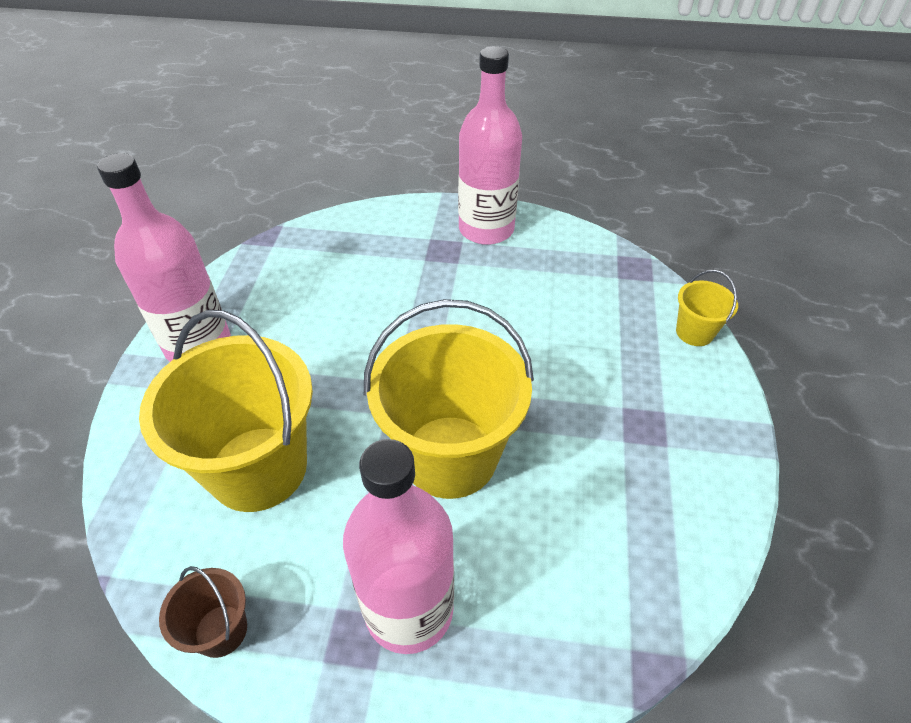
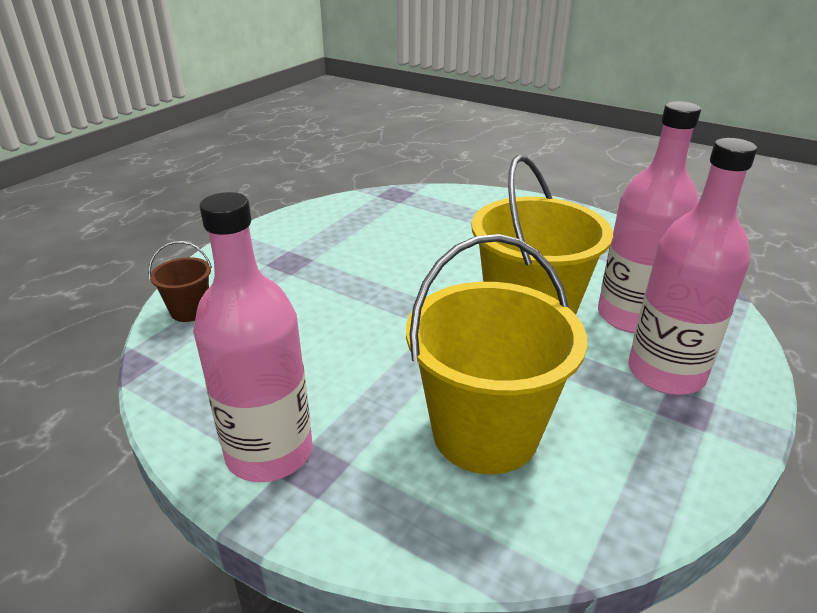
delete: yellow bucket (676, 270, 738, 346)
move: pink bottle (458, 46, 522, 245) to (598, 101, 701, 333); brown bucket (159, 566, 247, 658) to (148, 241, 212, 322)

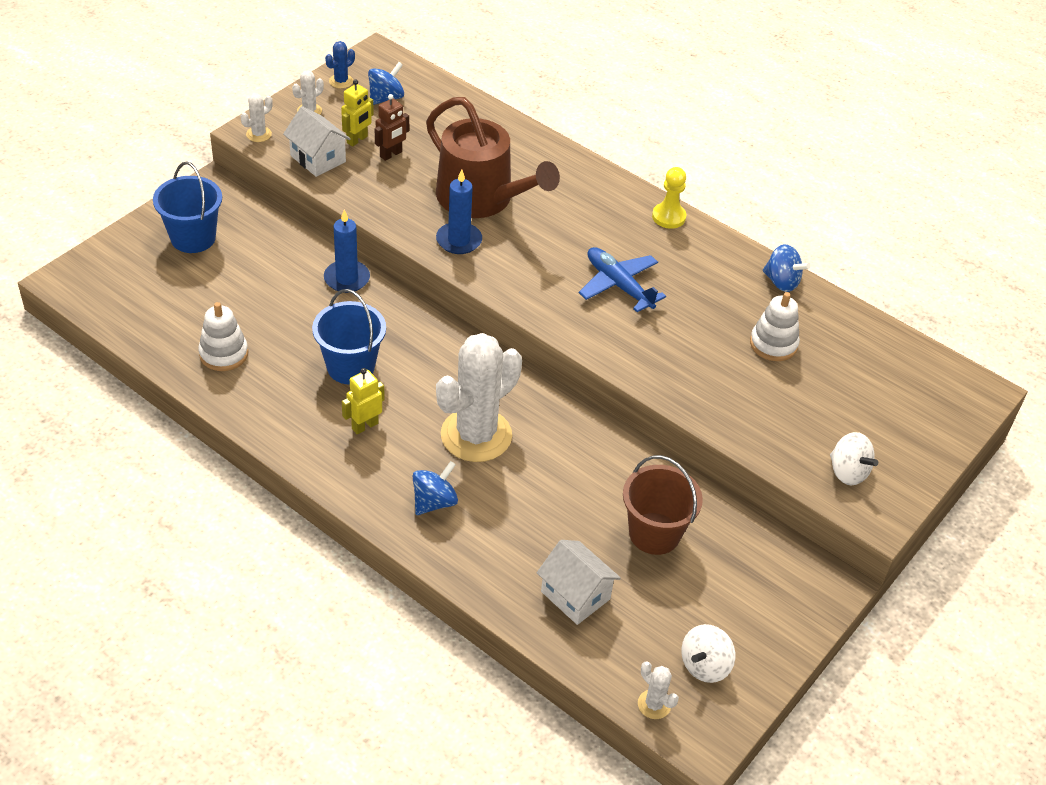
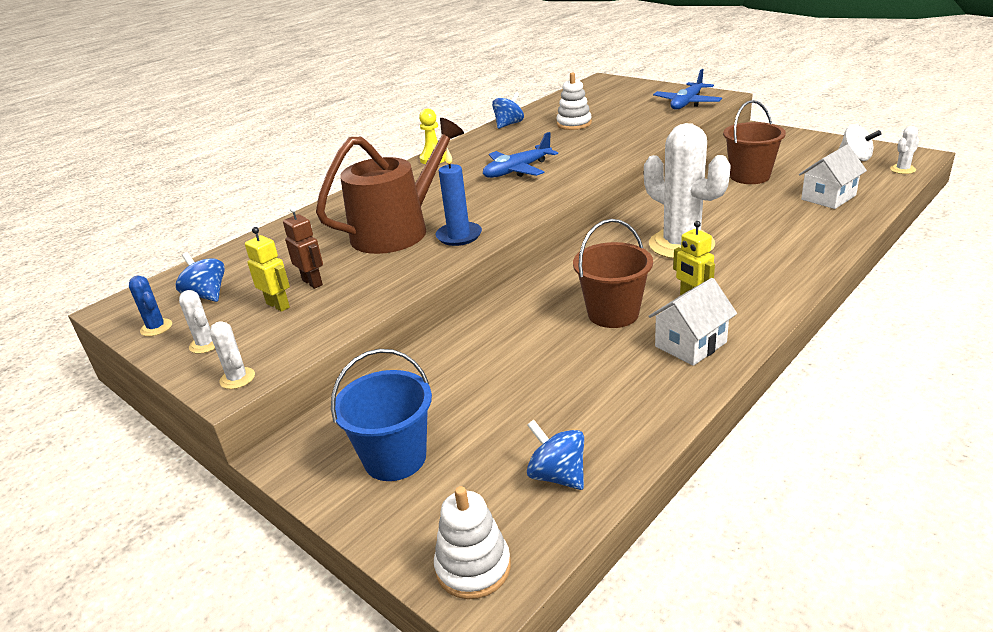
delete: blue candle (324, 210, 370, 293)
move: white house (283, 106, 351, 177) to (648, 278, 737, 366); white stacking toy (199, 302, 248, 371) to (434, 486, 511, 599); blue spinning top (413, 461, 458, 515) to (527, 420, 584, 490)
replace: white spinning top (830, 432, 878, 486) to blue plane (653, 69, 722, 110)
recolor: blue bucket (312, 289, 386, 385) to brown bucket (573, 219, 653, 328)

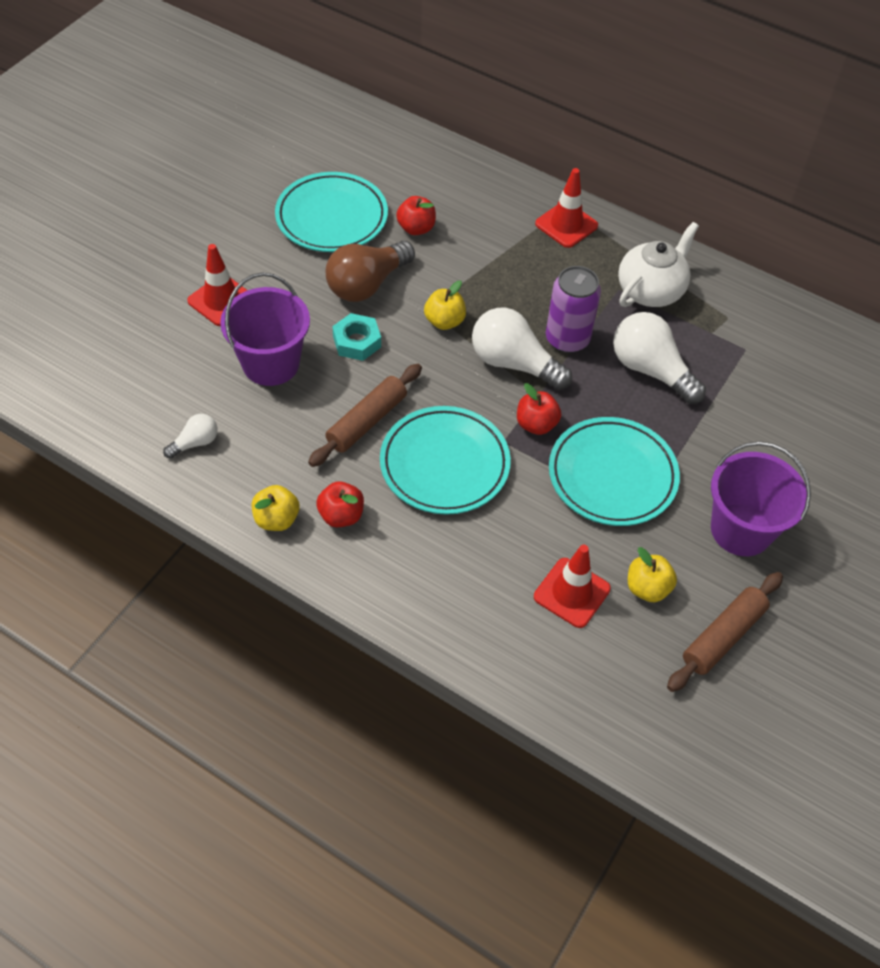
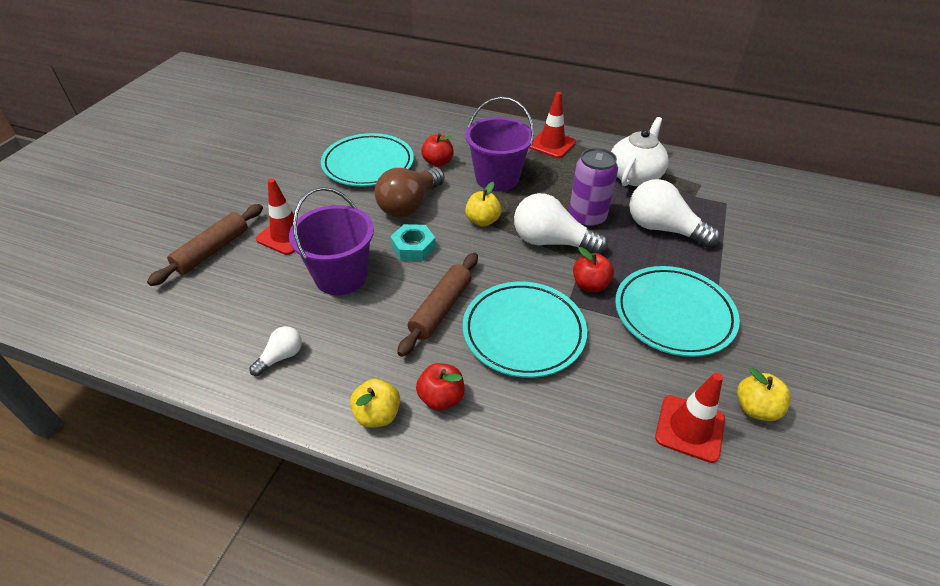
move: purple bucket (711, 441, 811, 556) to (465, 97, 534, 192); brown rolling pin (667, 572, 783, 692) to (147, 204, 263, 286)

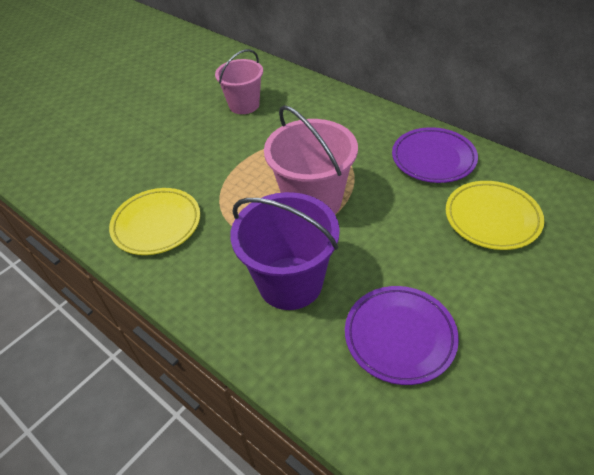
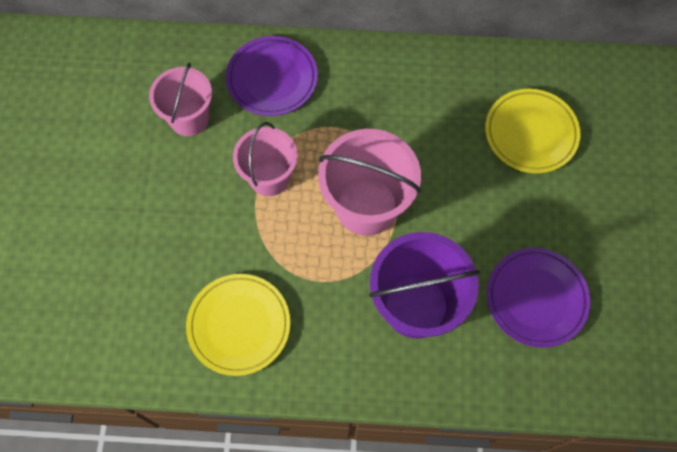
insert: pink bucket (233, 122, 298, 196)
move: purple plate (392, 127, 478, 183) to (226, 36, 318, 116)

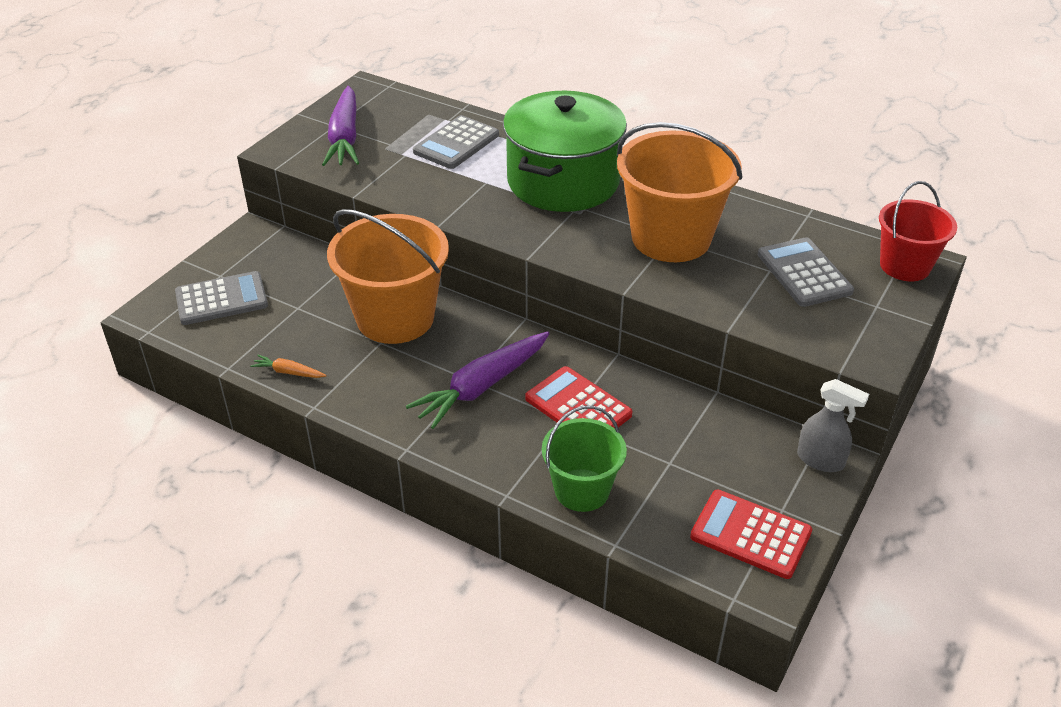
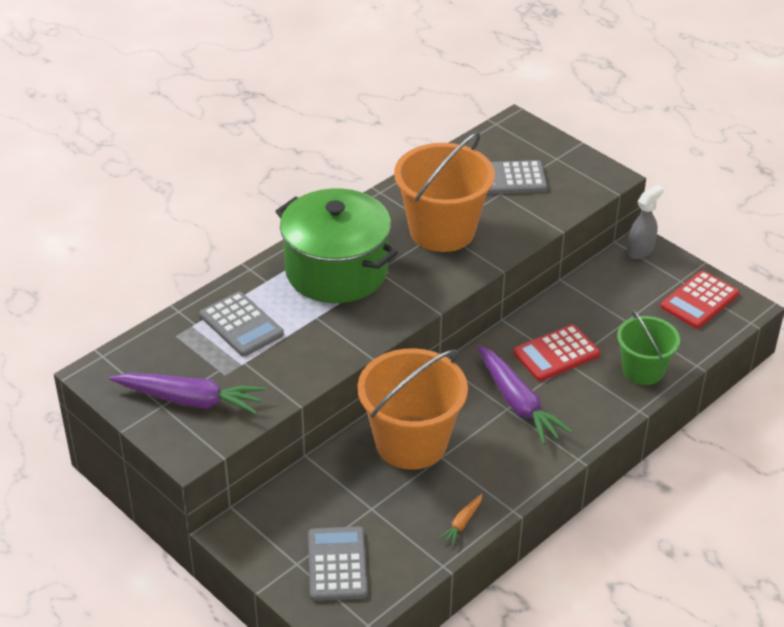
delete: red bucket (879, 181, 957, 281)

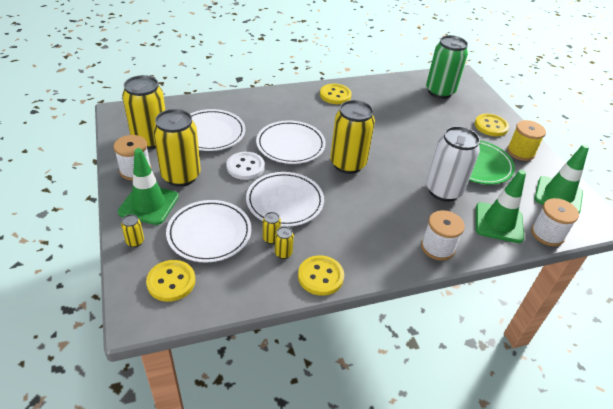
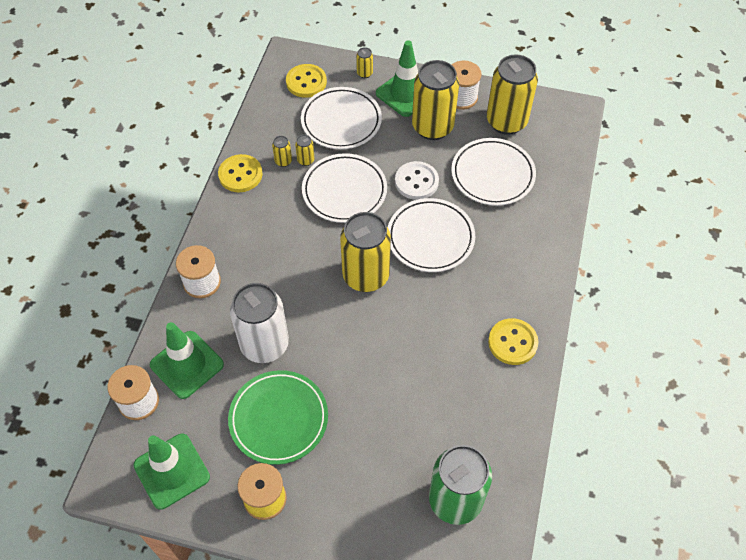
delete: yellow button (475, 114, 509, 136)

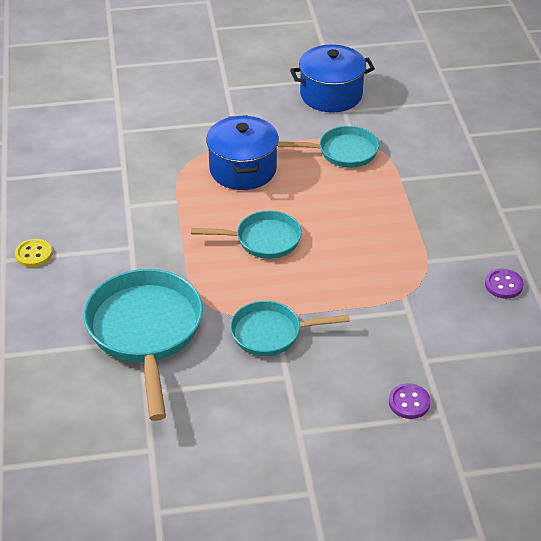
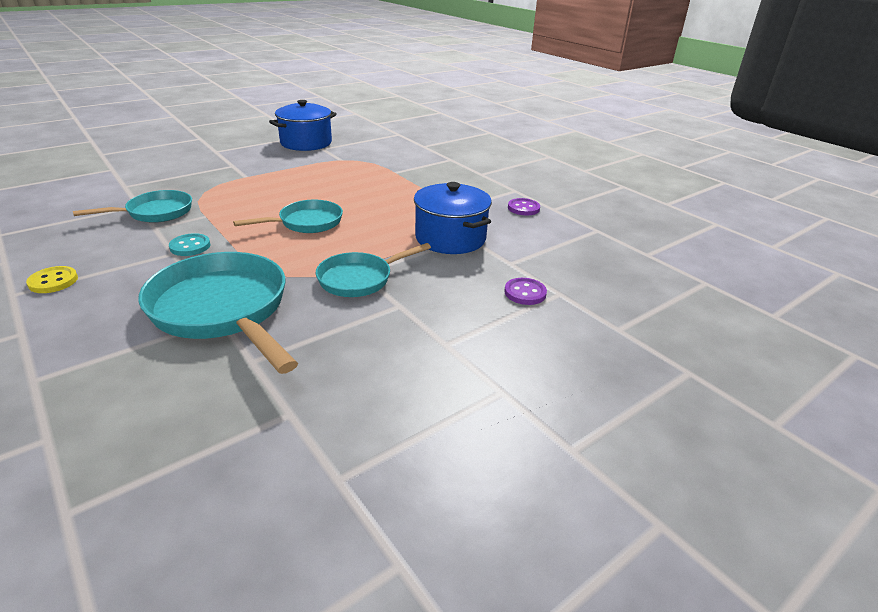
insert: turquoise button (169, 233, 211, 256)
move: blue pot (206, 115, 279, 190) to (414, 182, 492, 254); turquoise pan (278, 126, 379, 168) to (73, 190, 192, 223)

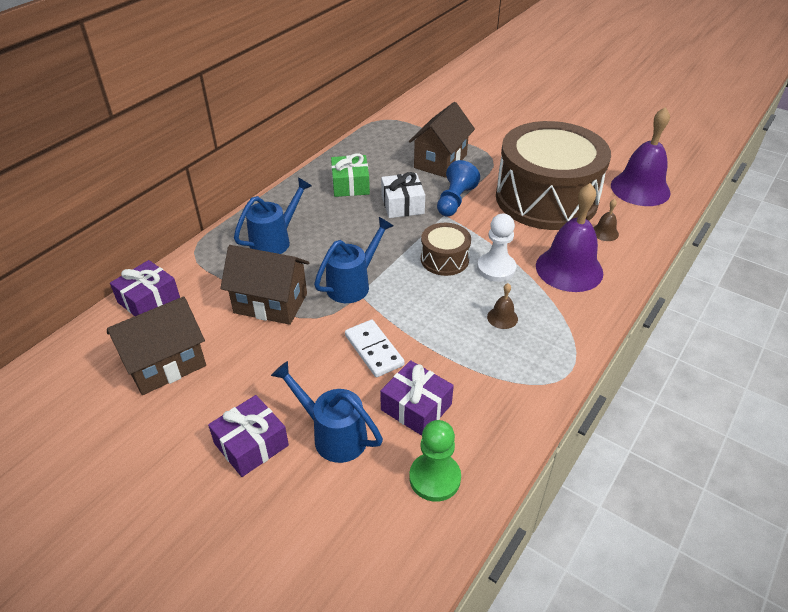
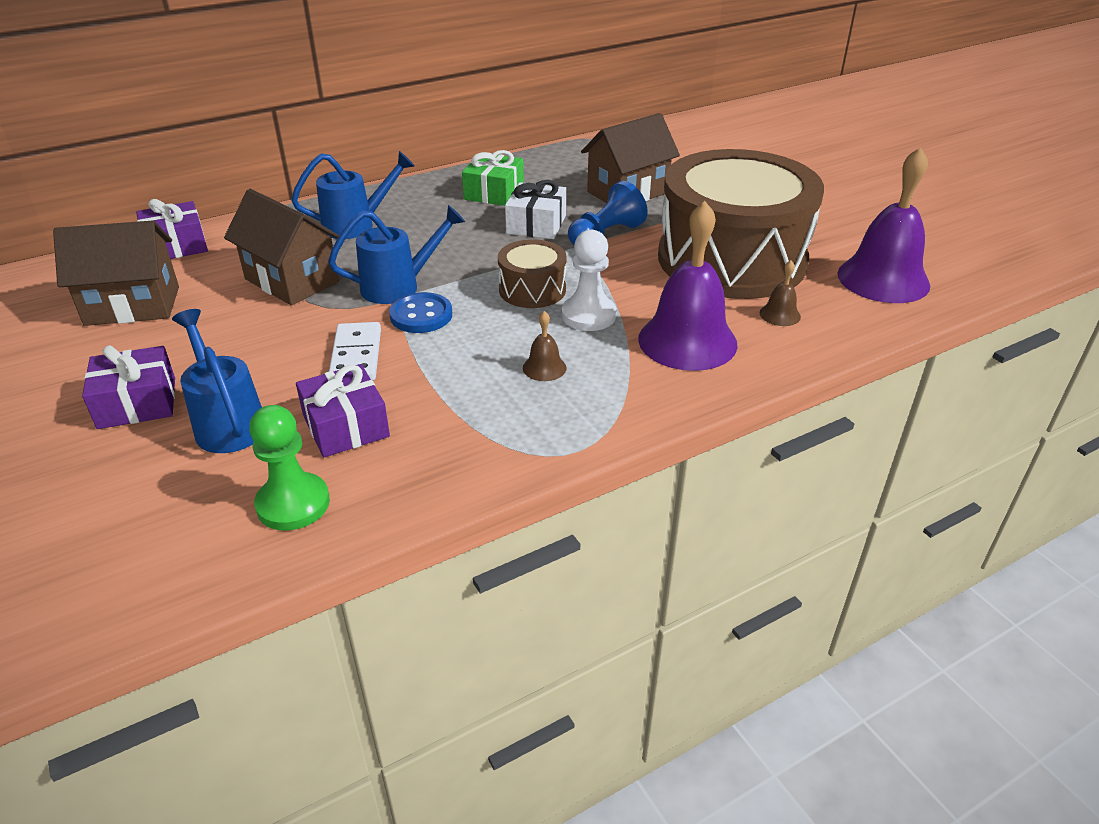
insert: blue button (389, 292, 452, 333)

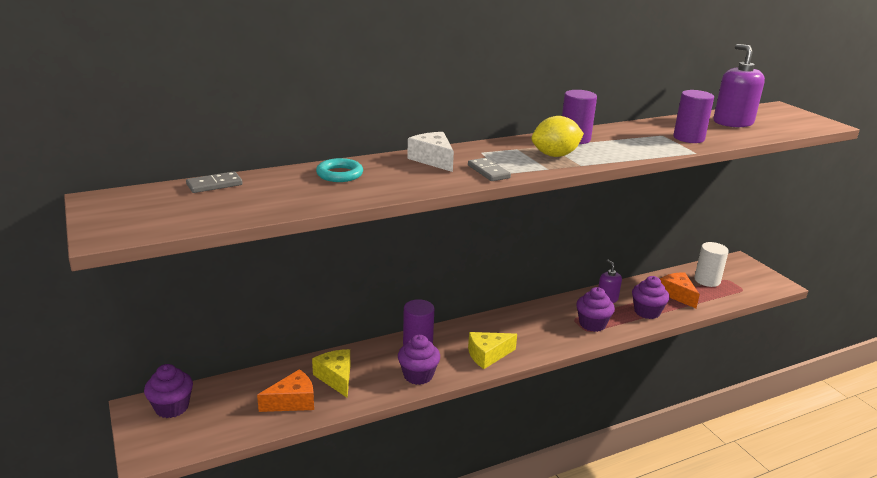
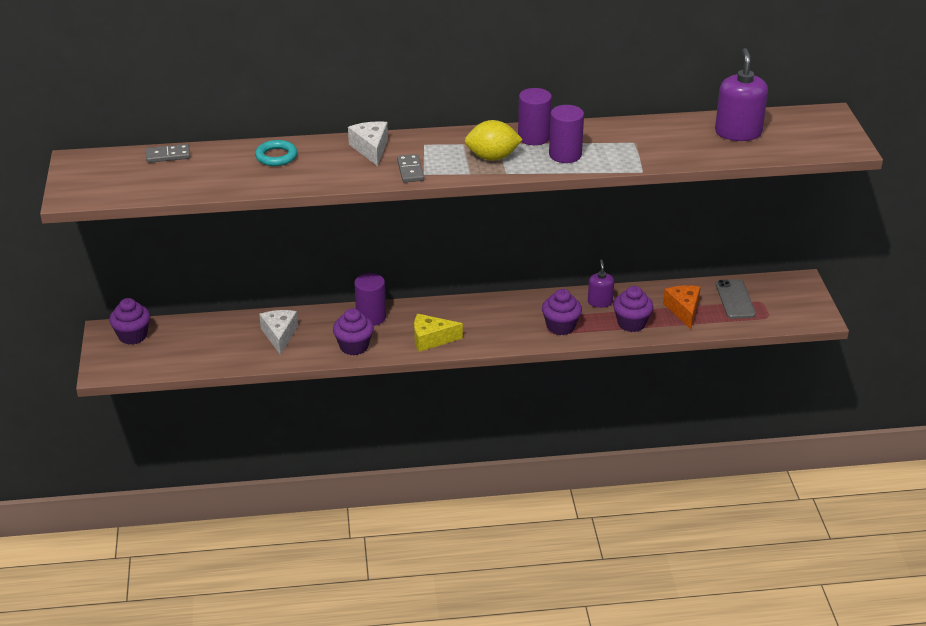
delete: orange cheese (257, 369, 314, 412)
move: purple cylinder (673, 90, 714, 143) to (549, 105, 584, 163)
replace: white cylinder (694, 242, 729, 287) to grey phone (716, 279, 756, 319)
recolor: yellow cheese (312, 349, 350, 398) to white cheese (259, 310, 298, 355)

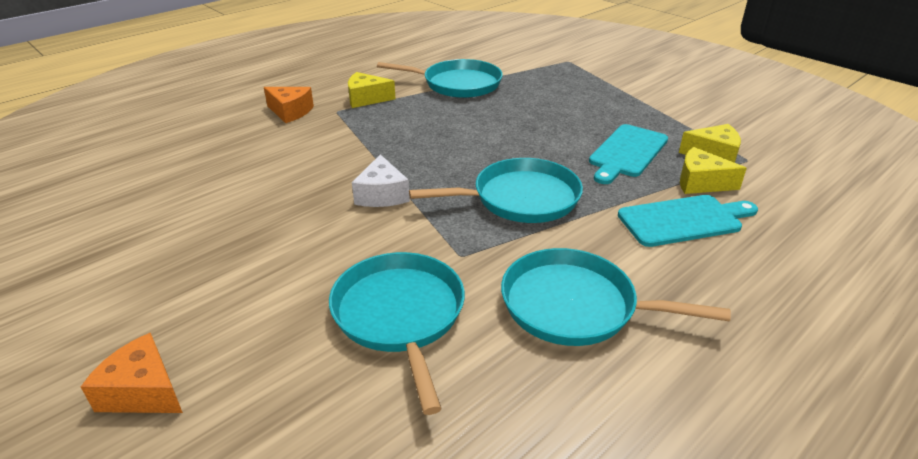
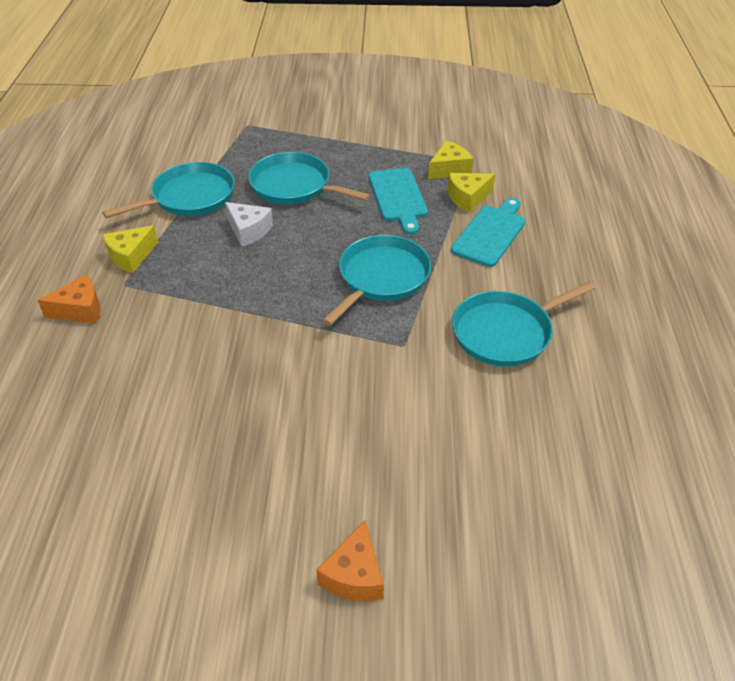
move: white cheese (352, 154, 410, 207) to (225, 202, 273, 247); turquoise pan (329, 252, 465, 415) to (248, 152, 371, 205)
rotate: orange cheese (81, 333, 183, 413) = (317, 520, 384, 601) 60 degrees counterclockwise

